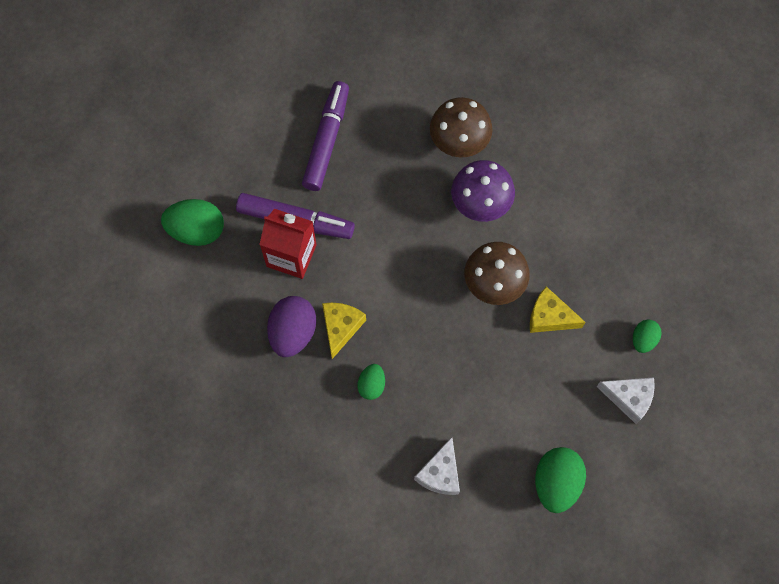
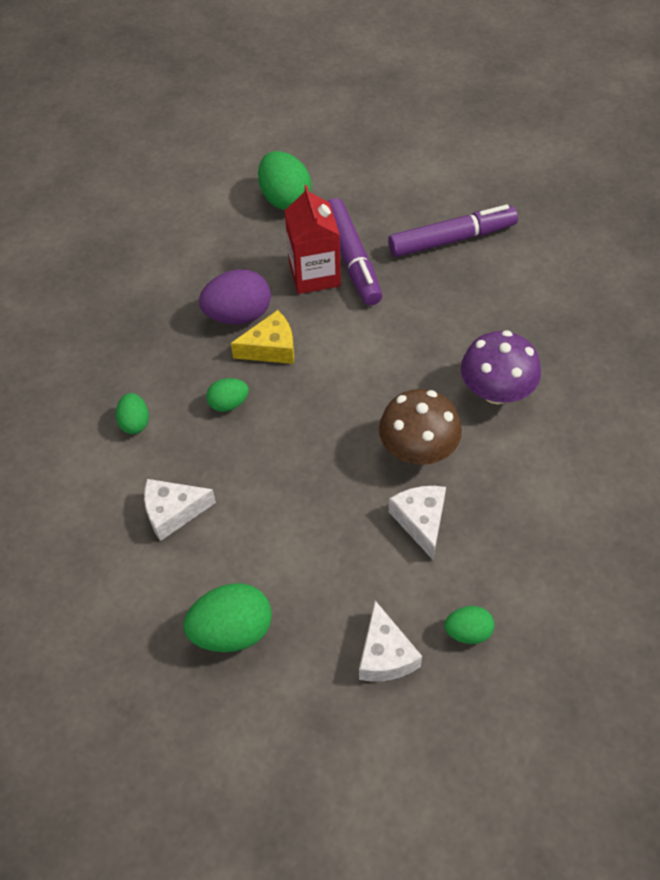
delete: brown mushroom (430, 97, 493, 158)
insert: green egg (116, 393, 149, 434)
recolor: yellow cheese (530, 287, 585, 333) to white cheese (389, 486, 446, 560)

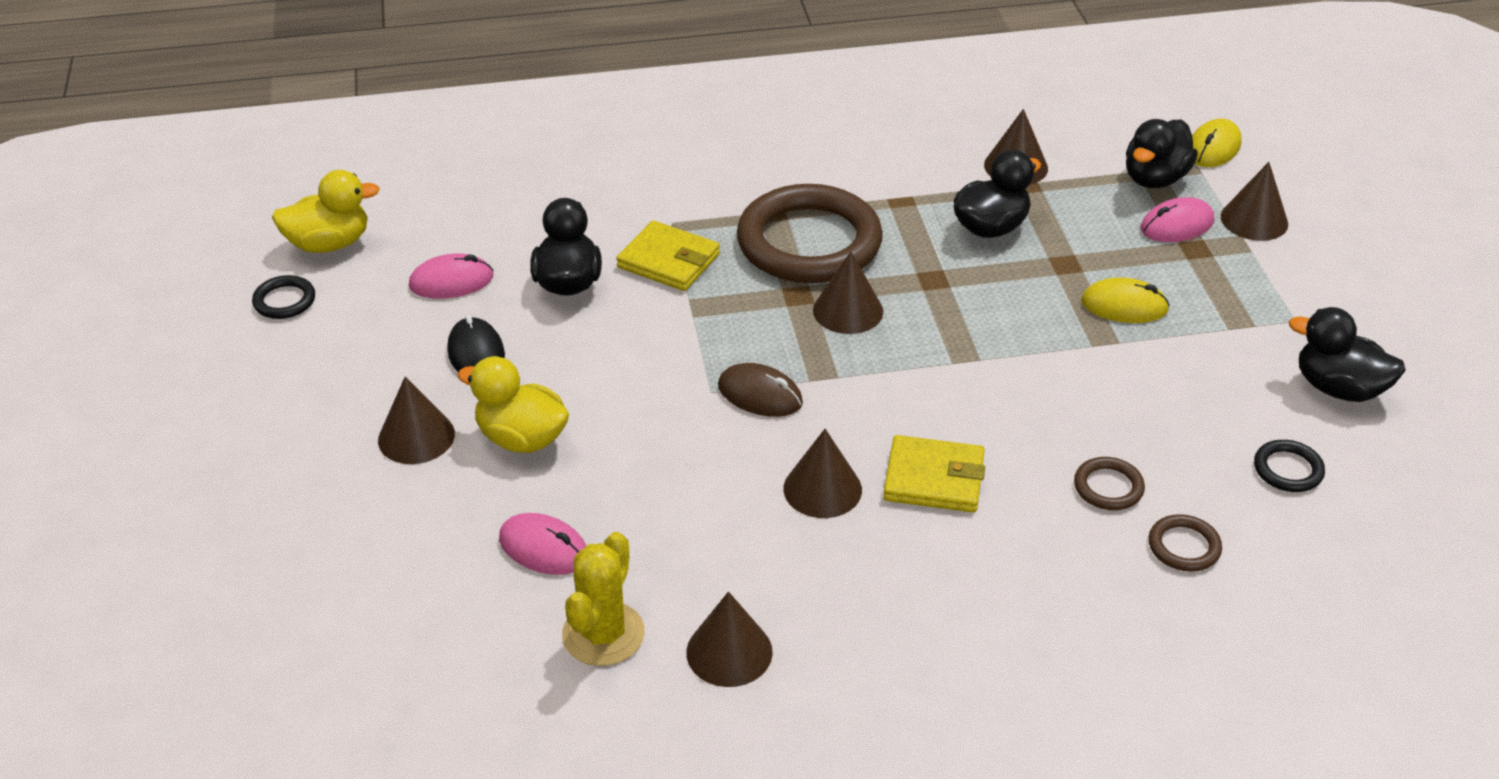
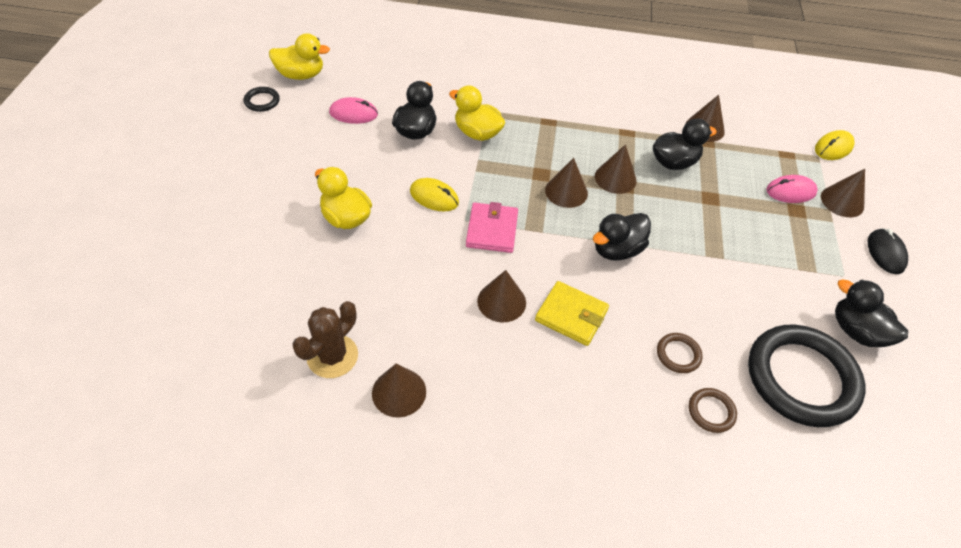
delete: brown ring (737, 184, 883, 283); pink mouse (499, 513, 586, 575)
move: black duck (1126, 119, 1198, 188) to (593, 213, 651, 261); yellow mouse (1081, 277, 1170, 323) to (410, 178, 459, 211); black mouse (447, 315, 505, 373) to (868, 228, 908, 274); brown cone (378, 377, 455, 464) to (595, 145, 637, 194)
replace: yellow wallet (616, 221, 720, 291) to yellow duck (449, 85, 505, 141); brown mouse (718, 363, 803, 417) to pink wallet (466, 202, 518, 253)
recolor: yellow cactus (562, 532, 645, 666) to brown cactus (292, 301, 358, 378)
resize: black ring (1254, 440, 1325, 492) = (748, 325, 865, 427) x2.43

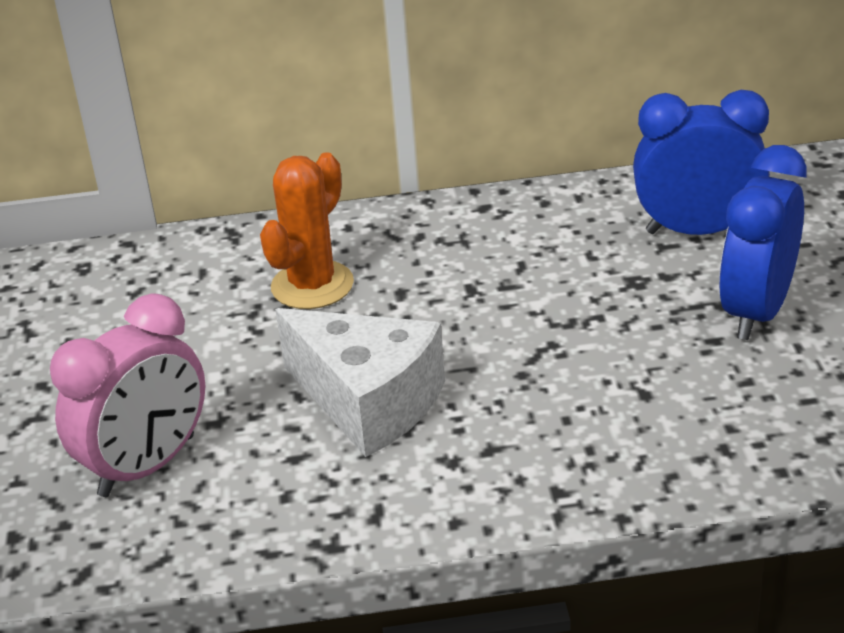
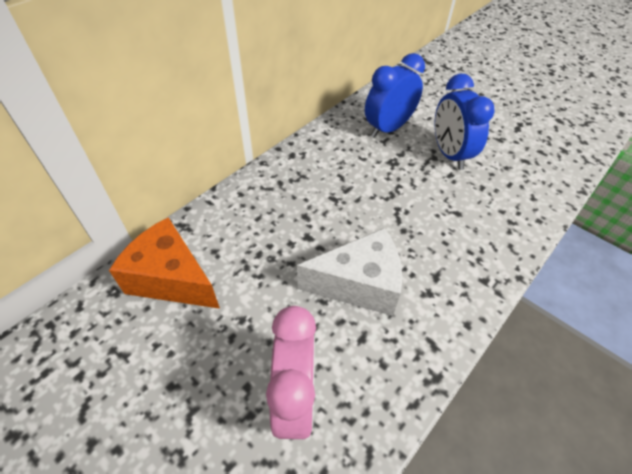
delete: orange cactus (260, 152, 354, 309)
insert: orange cheese (109, 218, 220, 309)

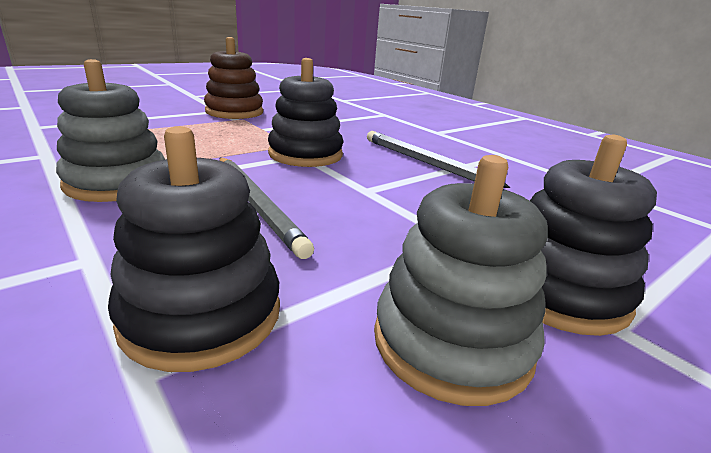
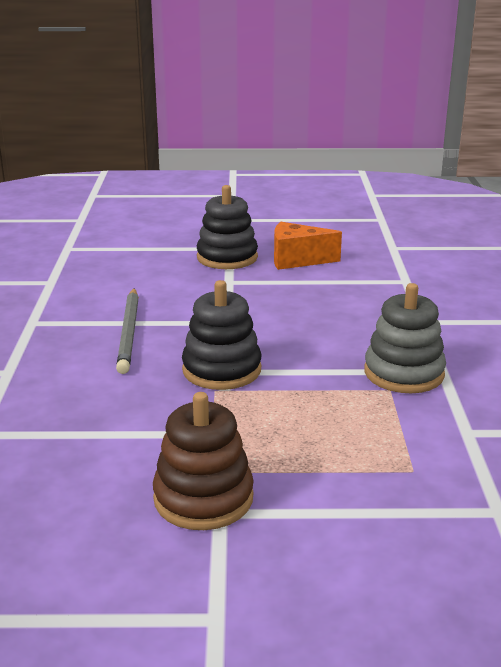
delete: black stacking toy (108, 126, 280, 372); grey pencil (219, 158, 314, 259)
replace: grey stacking toy (374, 155, 548, 406) to orange cheese (274, 222, 342, 270)

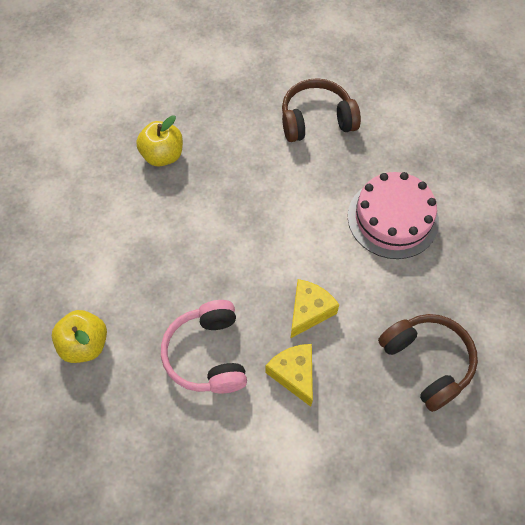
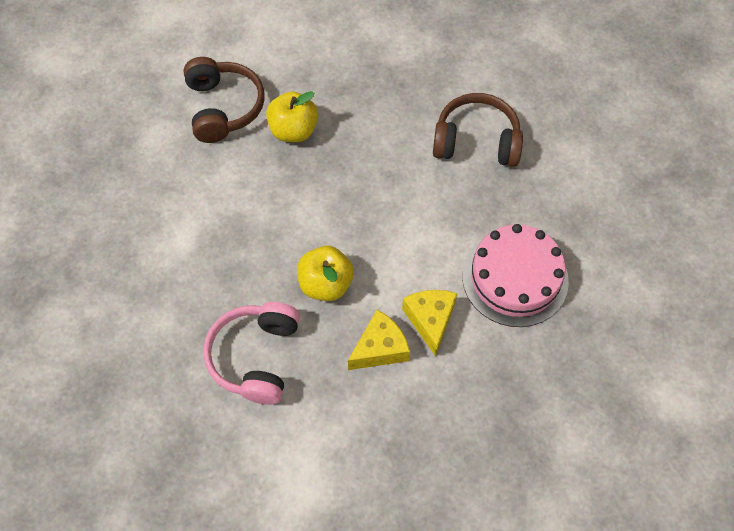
move: yellow apple (52, 310, 107, 363) to (297, 246, 354, 301); brown headphones (378, 314, 478, 412) to (183, 57, 265, 143); yellow cheese (266, 344, 313, 407) to (402, 290, 457, 356)

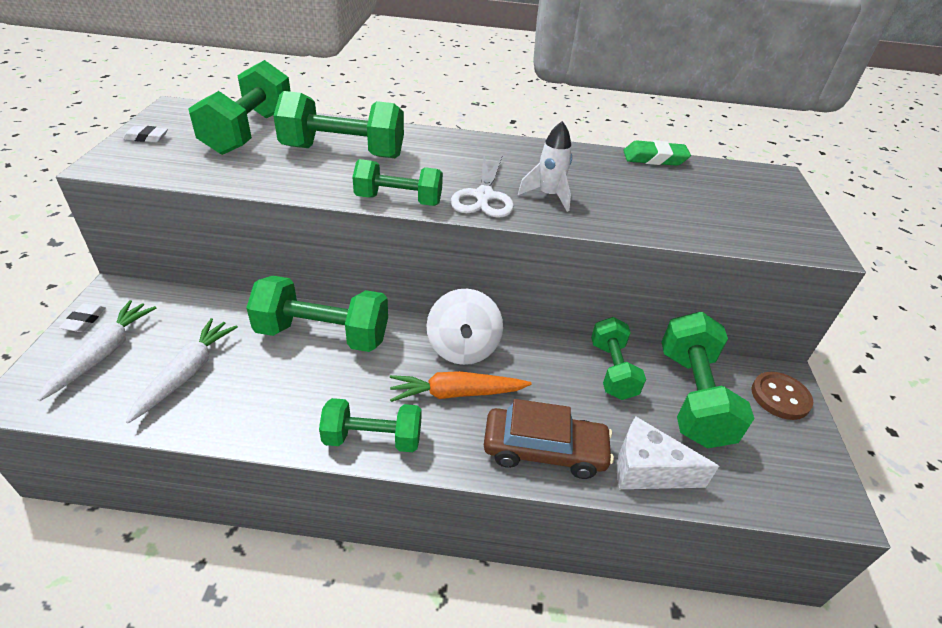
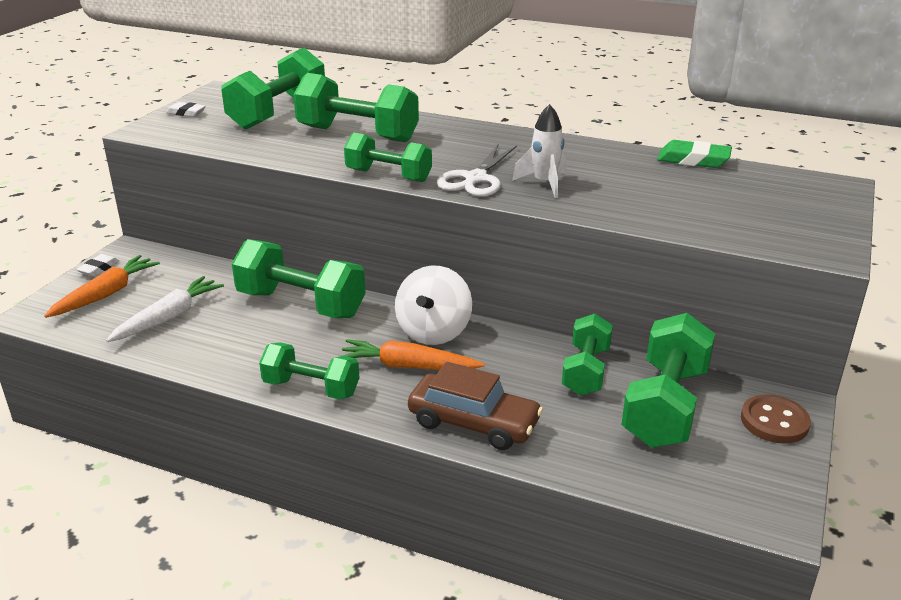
delete: white cheese (617, 417, 719, 489)
recolor: white carrot (37, 300, 156, 401) to orange carrot (44, 255, 160, 318)

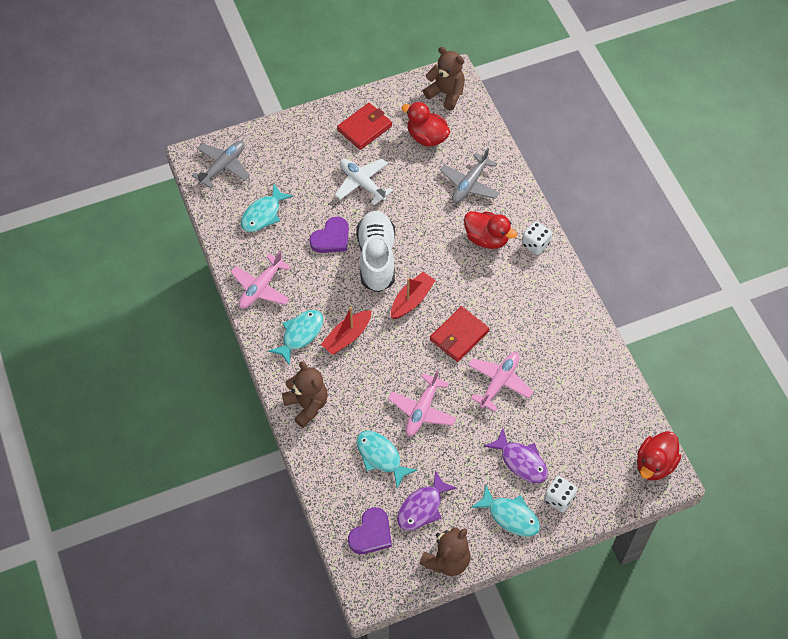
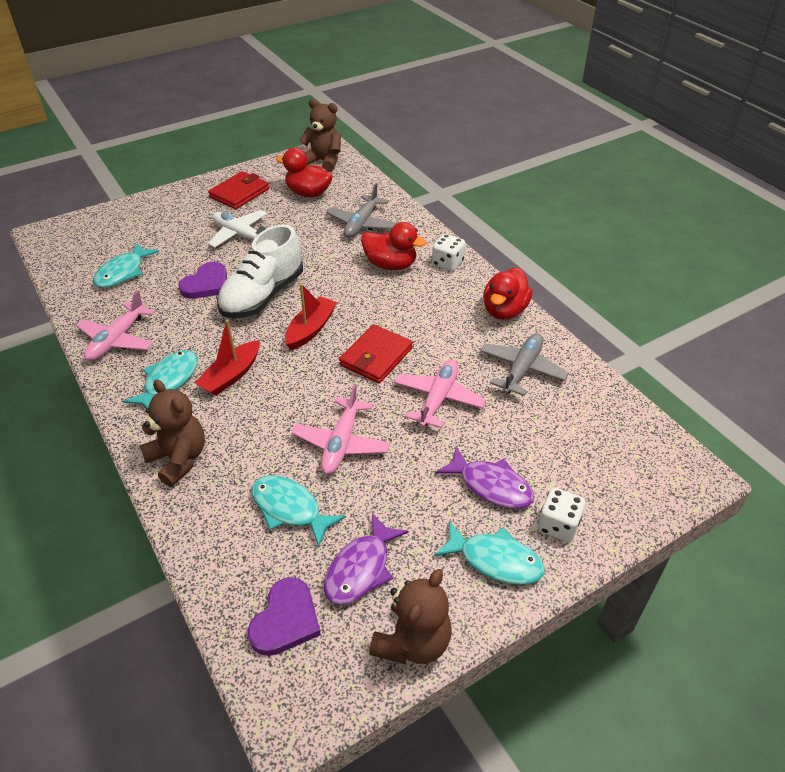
move: grey plane (192, 141, 250, 189) to (480, 333, 569, 396); red duck (637, 431, 681, 481) to (483, 267, 533, 320)
rotate: white shoe (357, 211, 395, 292) = (217, 224, 303, 318) 135 degrees counterclockwise

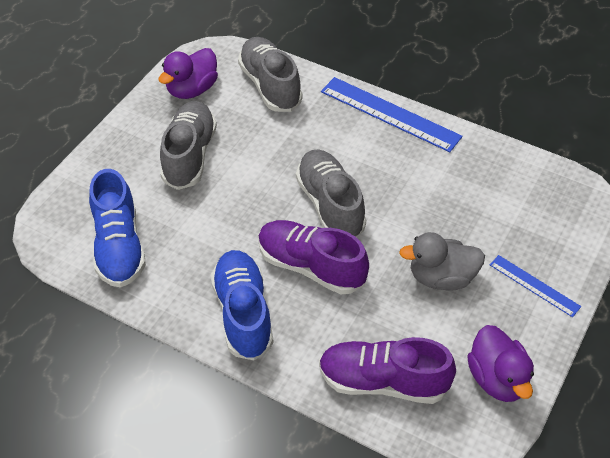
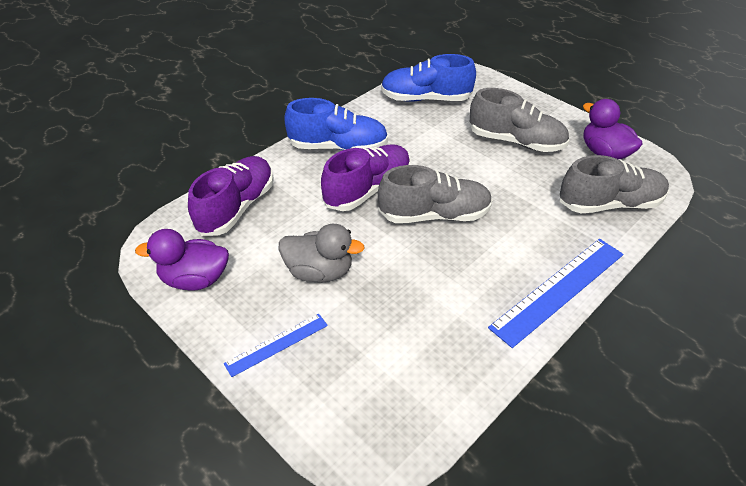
rotate: grey duck (399, 232, 485, 291) = (279, 224, 365, 283) 90 degrees clockwise

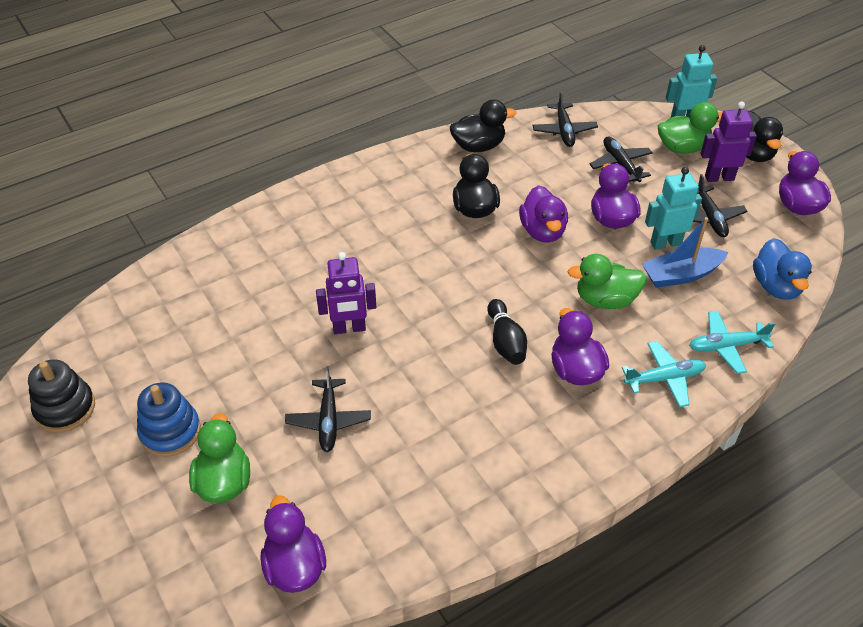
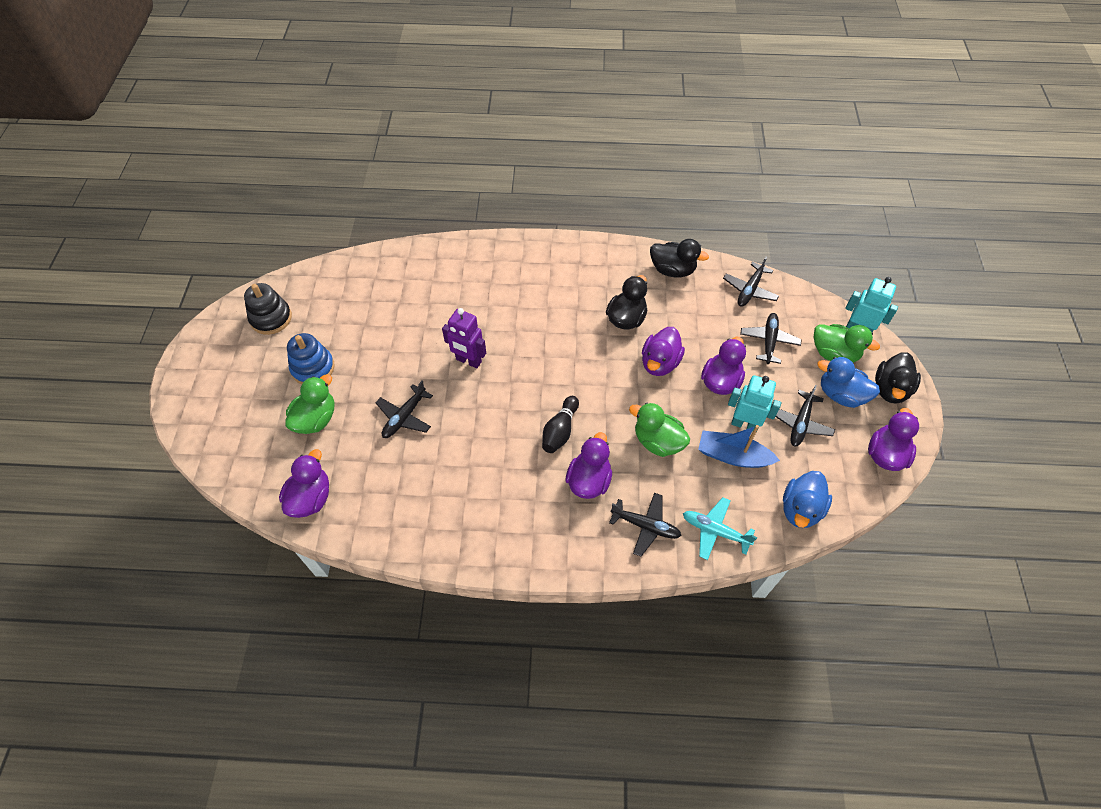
replace: purple robot (701, 102, 757, 182) to blue duck (817, 357, 880, 408)
recolor: turquoise plane (622, 341, 706, 407) to black plane (609, 493, 682, 557)

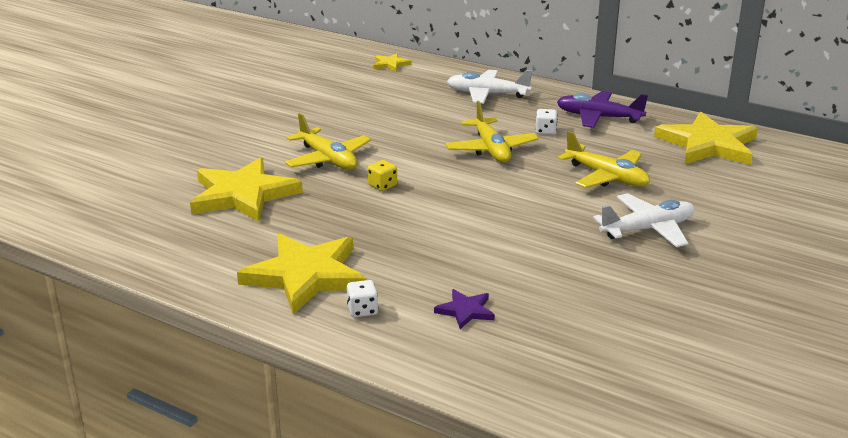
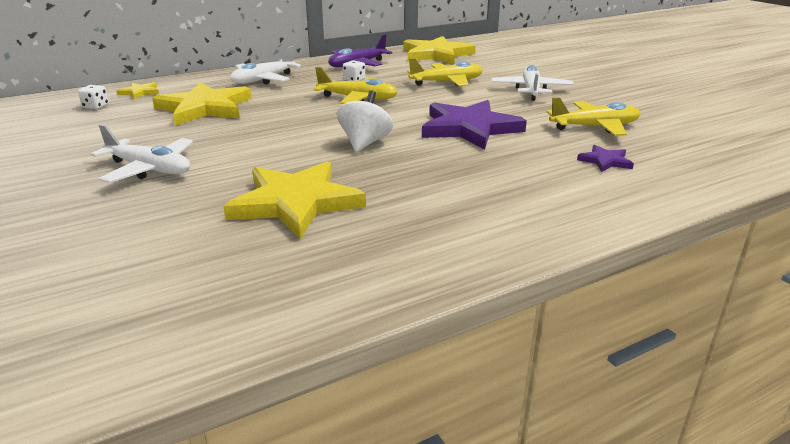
insert: purple star (422, 100, 527, 150); white plane (90, 124, 193, 183)
move: yellow plane (285, 113, 371, 170) to (547, 97, 641, 136); yellow star (237, 234, 367, 314) to (152, 82, 251, 125); white dice (347, 280, 378, 317) to (78, 85, 109, 109)
replace: yellow dice (368, 160, 397, 191) to white spinning top (337, 90, 393, 152)

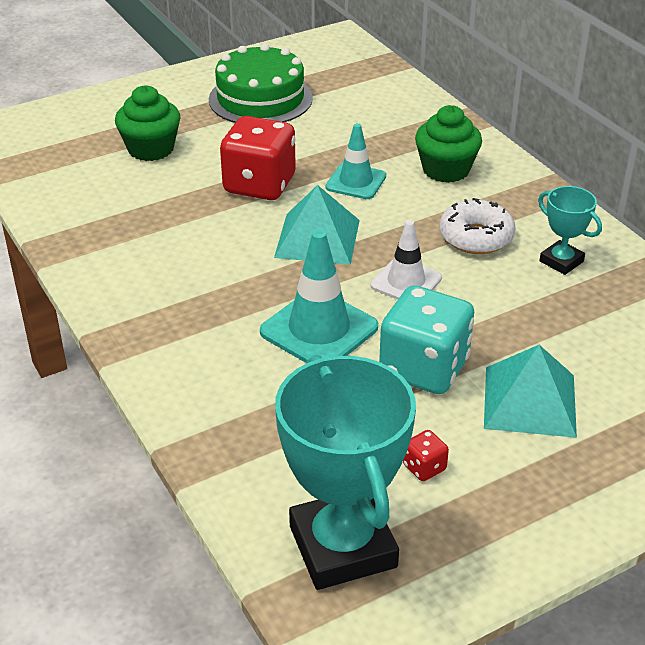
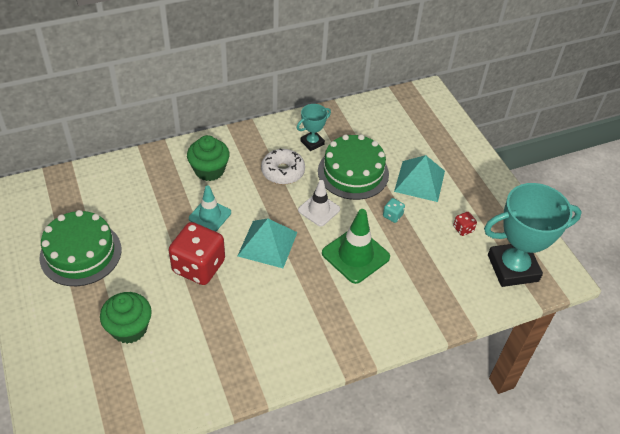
insert: green cake (318, 134, 389, 200)
recolor: turquoise traffic cone (260, 230, 378, 363) to green traffic cone (322, 209, 390, 284)
resize: turquoise dice (379, 286, 474, 394) = (383, 198, 405, 223) x0.42

